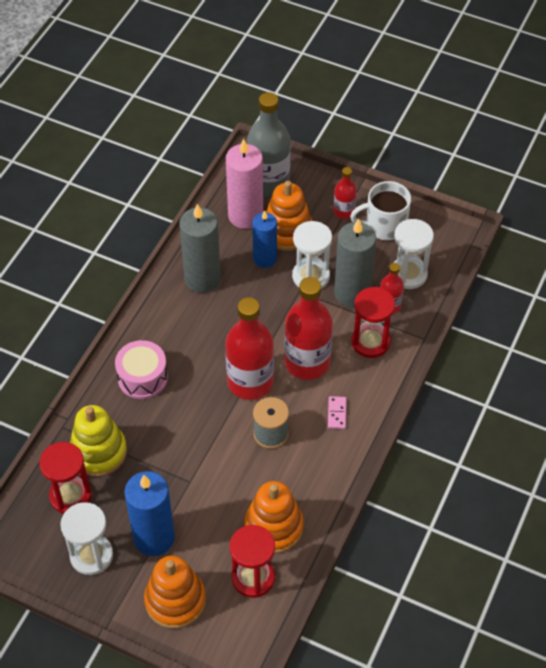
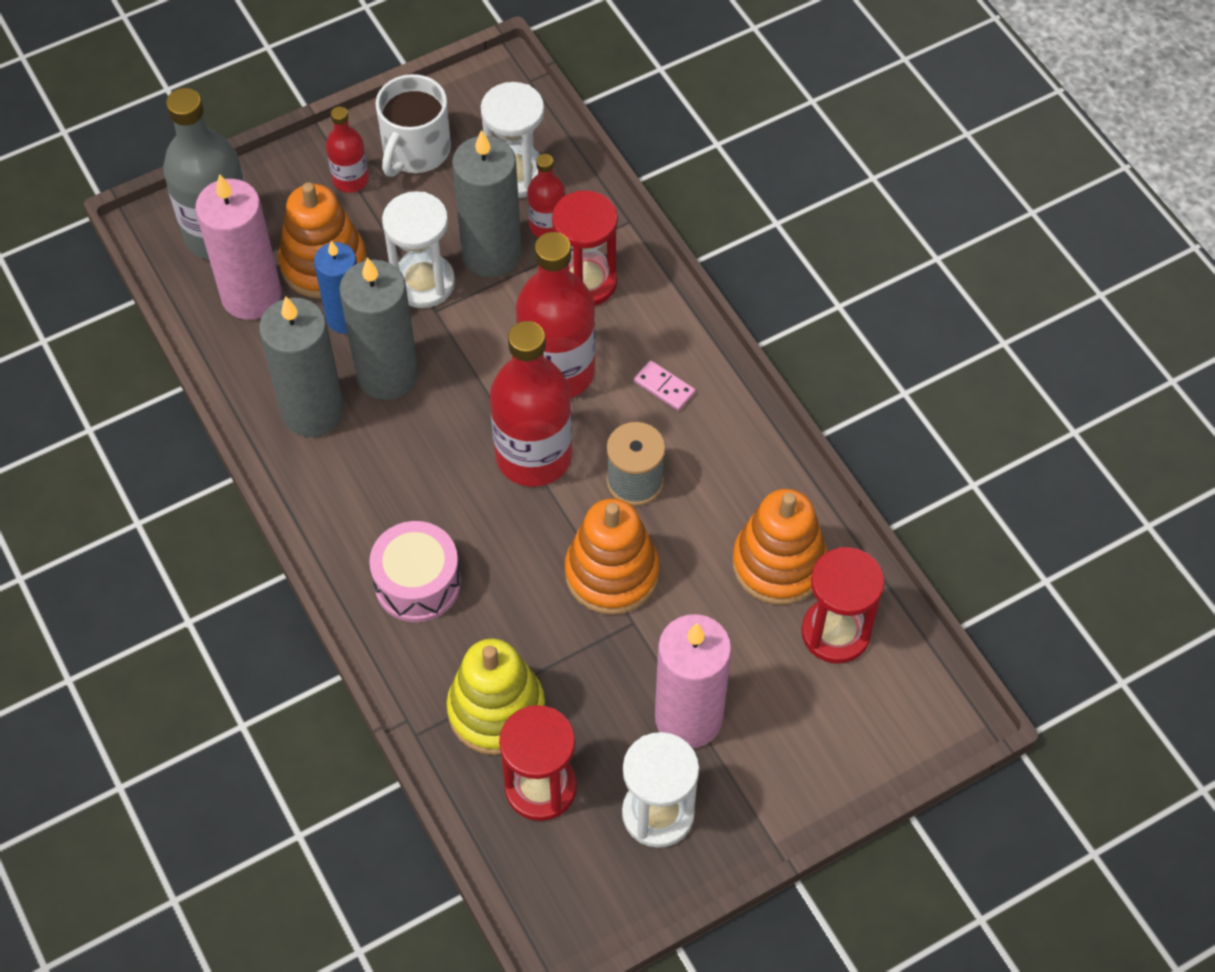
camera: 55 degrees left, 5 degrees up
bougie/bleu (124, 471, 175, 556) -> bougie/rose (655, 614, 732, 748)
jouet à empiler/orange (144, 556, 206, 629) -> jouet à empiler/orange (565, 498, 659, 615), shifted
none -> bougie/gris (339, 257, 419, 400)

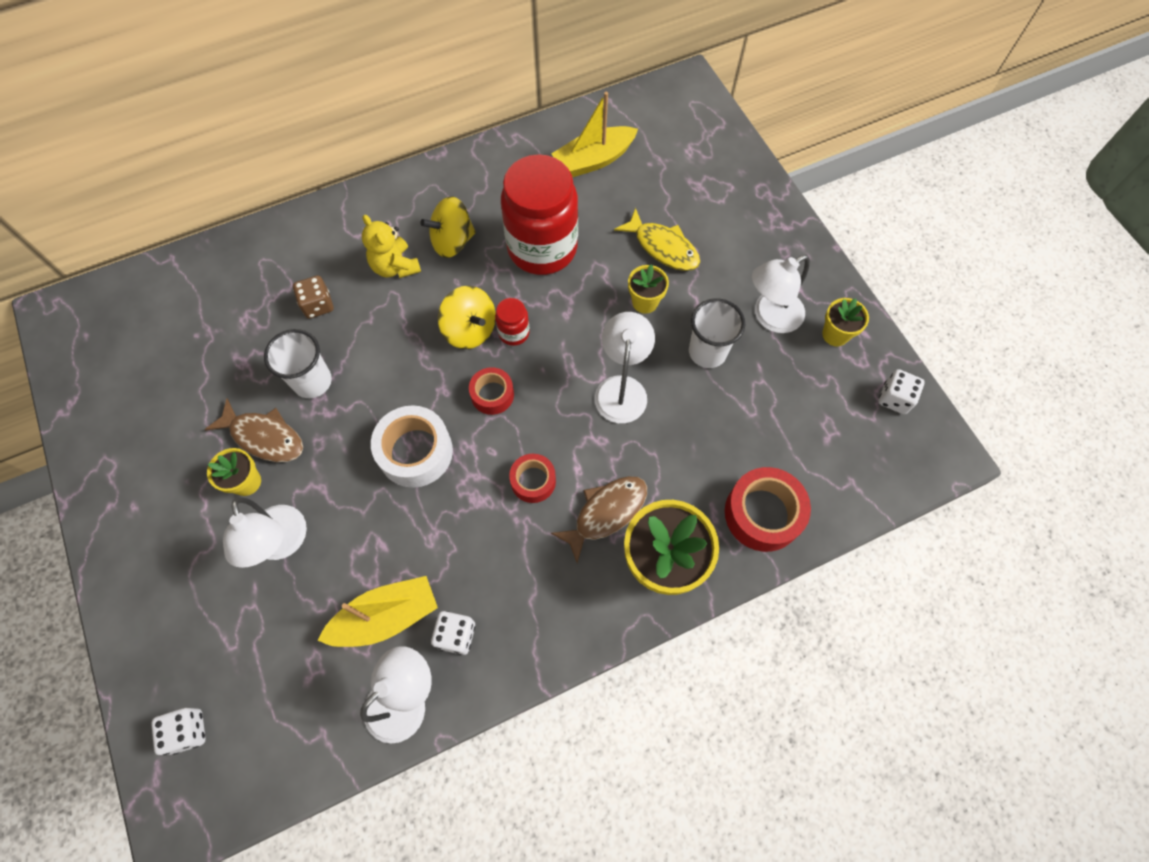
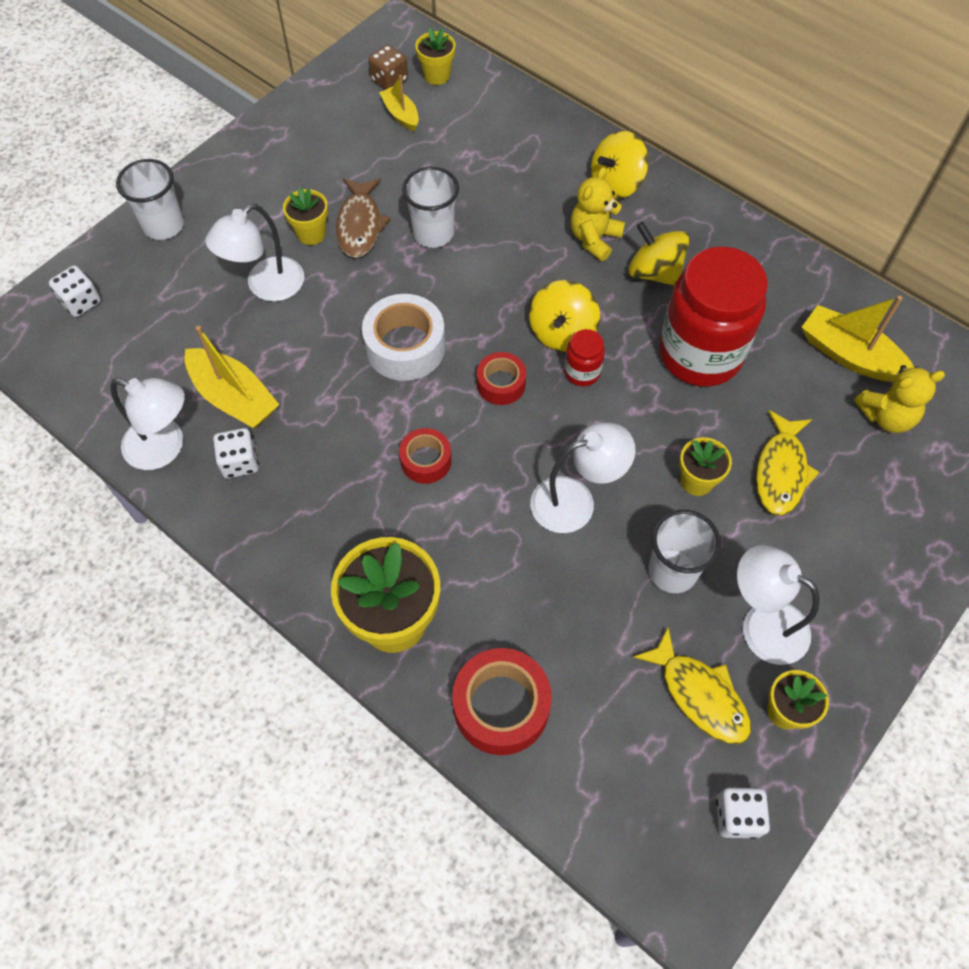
camera: 65 degrees right, 5 degrees down
dé/marron (293, 276, 333, 319) -> dé/marron (369, 45, 408, 90), shifted
poisson/marron (551, 476, 647, 563) -> none
none -> gobelet/blanc (116, 159, 184, 240)
none -> bateau/jaune (379, 75, 419, 131)
none -> pot de fleurs/jaune (415, 27, 455, 85)
none -> toupie/jaune (591, 131, 649, 199)
none -> poisson/jaune (633, 628, 751, 744)
none -> ours en peluche/jaune (854, 365, 945, 433)

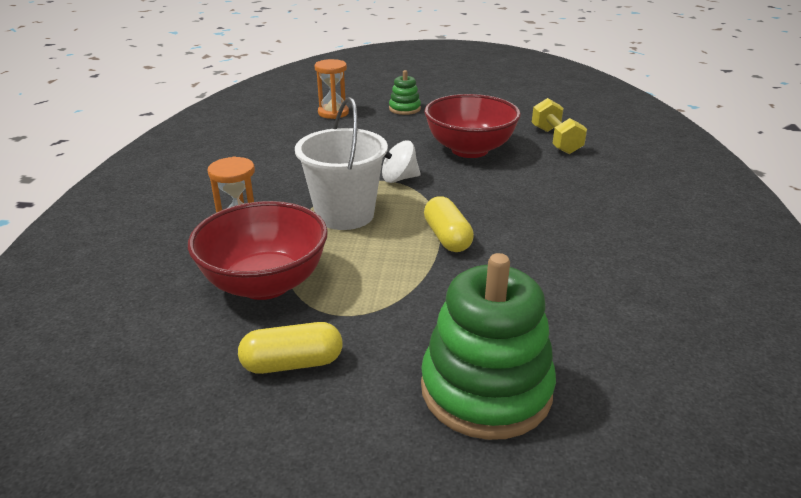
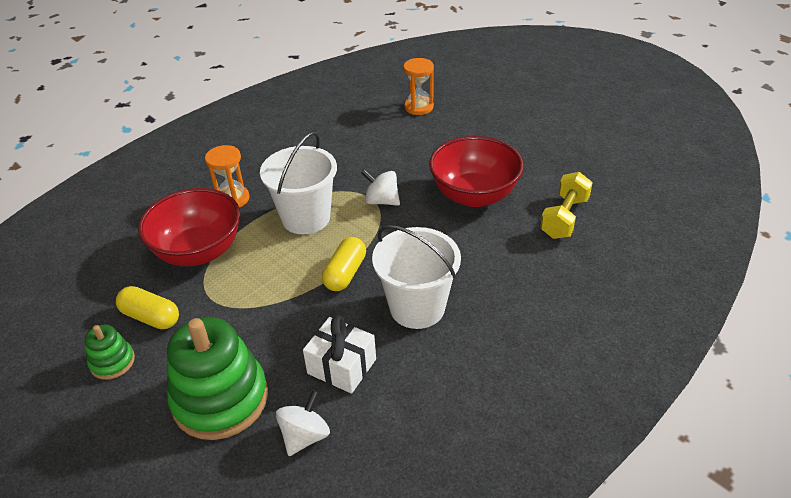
camera: 40 degrees right, 10 degrees up
jouet à empiler/vert (389, 70, 421, 115) -> jouet à empiler/vert (85, 325, 135, 380), shifted
none -> toupie/blanc (276, 390, 330, 456)
none -> cadeau/blanc (303, 315, 376, 394)
none -> seau/blanc (372, 225, 461, 329)

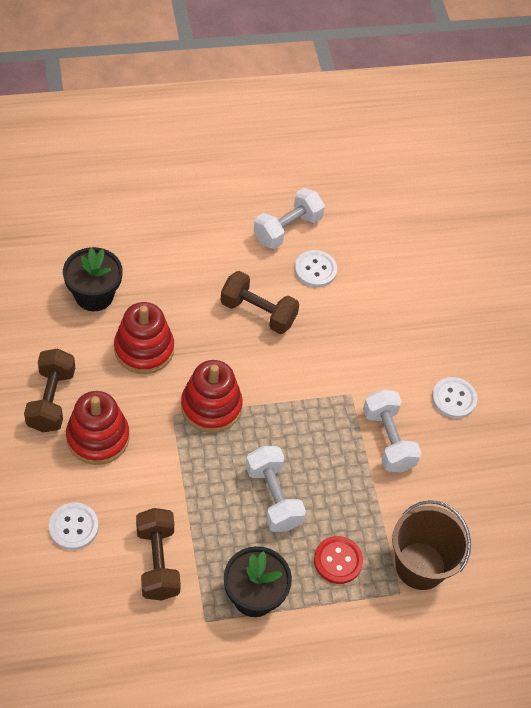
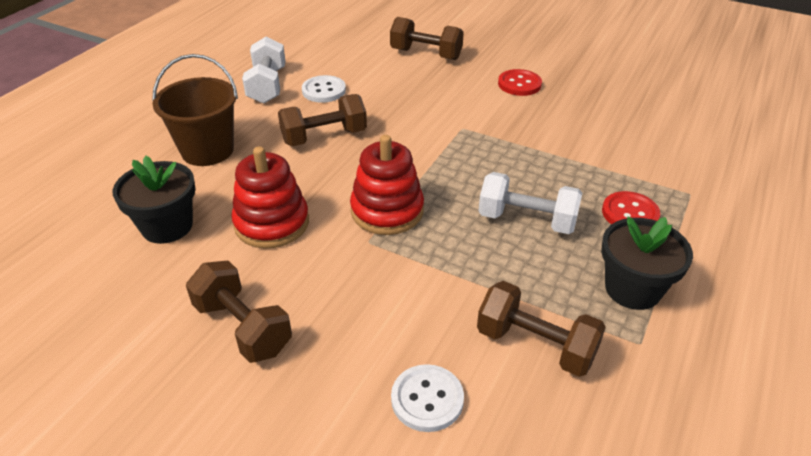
camera: 45 degrees left, 15 degrees down
jouet à empiler/rouge (66, 391, 129, 465) -> none
haltère/blanc (363, 389, 422, 472) -> none
seau/marron (392, 500, 471, 590) -> seau/marron (152, 54, 238, 166), shifted
bouton/blanc (432, 377, 477, 419) -> bouton/rouge (498, 69, 542, 96)
none -> haltère/marron (390, 17, 464, 60)

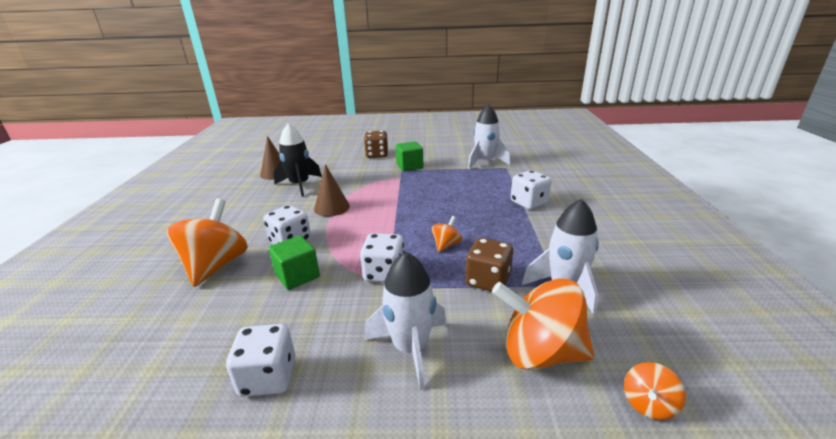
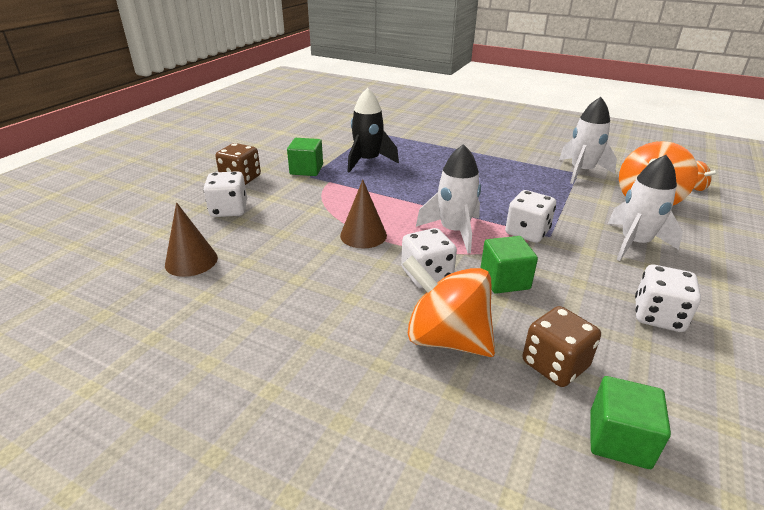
camera: 65 degrees left, 5 degrees up
fusée/noir (274, 123, 322, 197) -> fusée/noir (347, 88, 399, 173), shifted
toupie/orange (432, 216, 462, 252) -> none
dé/marron (466, 238, 513, 292) -> dé/marron (523, 306, 601, 387), shifted
fusée/blanc (468, 104, 510, 169) -> fusée/blanc (416, 144, 481, 254), shifted
dé/blanc (511, 170, 551, 209) -> dé/blanc (204, 171, 247, 217), shifted
none -> cube/vert (590, 376, 671, 469)

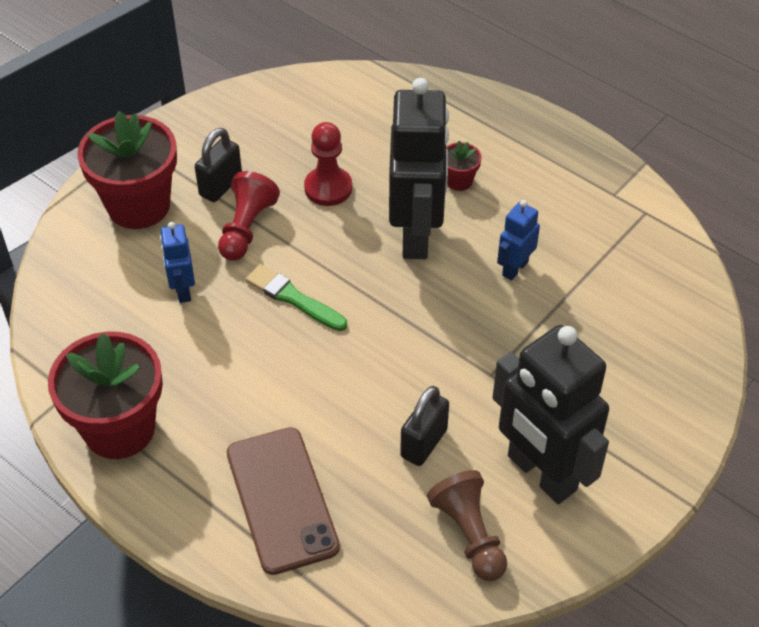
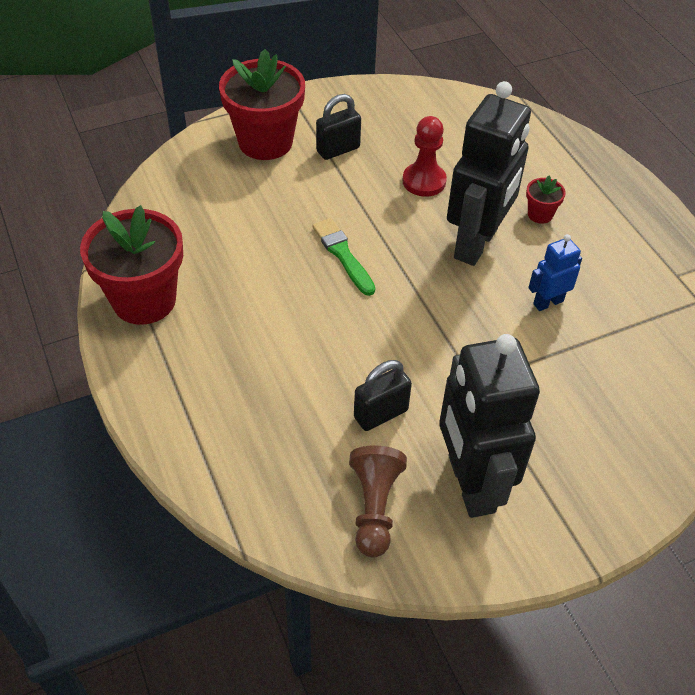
camera: 25 degrees right, 0 degrees up
robot/bleu (160, 222, 195, 303) -> none
pion/rouge (218, 171, 280, 261) -> none
téléphone/marron (227, 427, 340, 575) -> none

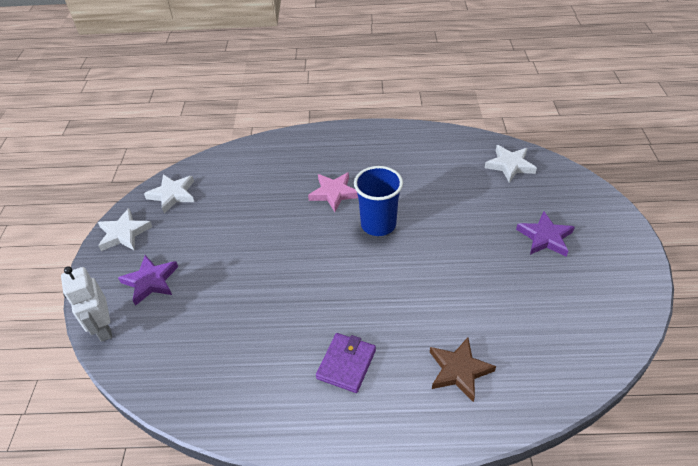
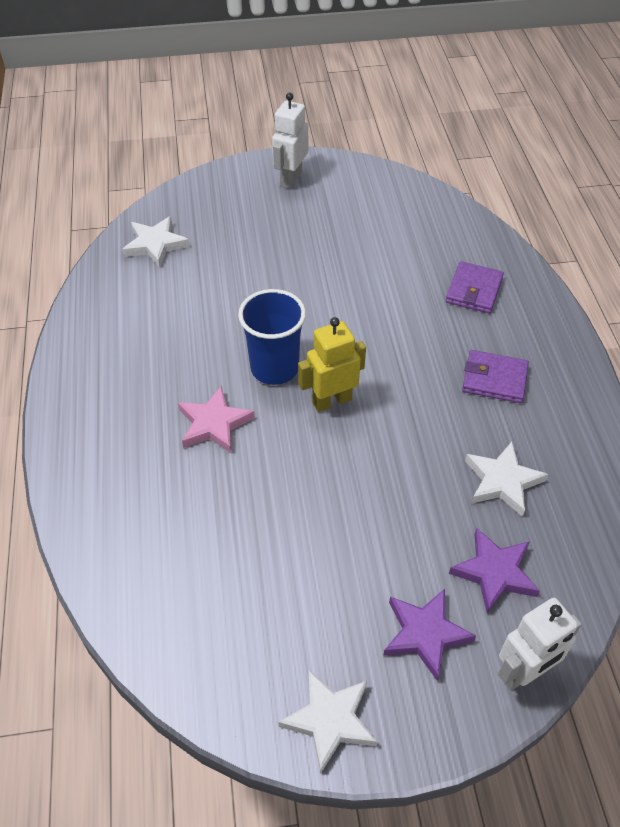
camera: 100 degrees left, 5 degrees up
étoile/blanc (144, 174, 194, 214) -> étoile/blanc (465, 442, 548, 517), shifted
étoile/marron (430, 337, 496, 402) -> portefeuille/violet (446, 261, 504, 313)
étoile/violet (516, 211, 575, 257) -> étoile/violet (449, 528, 540, 614), shifted
none -> robot/blanc (272, 93, 308, 189)
none -> robot/jaune (298, 317, 366, 412)

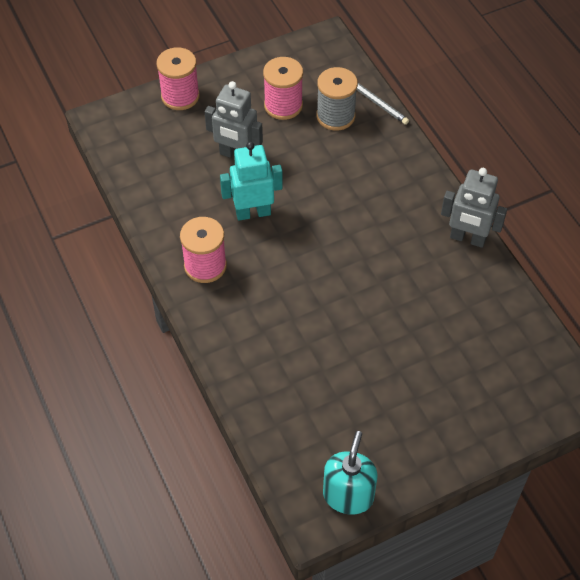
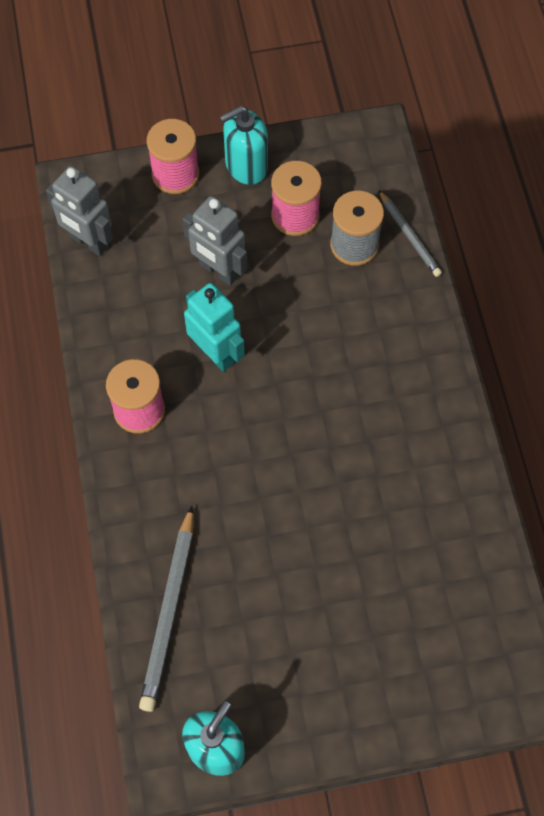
camera: 15 degrees right, 10 degrees up
robot/turquoise (220, 142, 283, 221) -> robot/turquoise (184, 283, 245, 372), 45 degrees clockwise
robot/gris (441, 168, 507, 248) -> robot/gris (46, 166, 113, 256), shifted
none -> crayon/gris (139, 506, 193, 712)
none -> distributeur de savon/turquoise (220, 106, 268, 185)

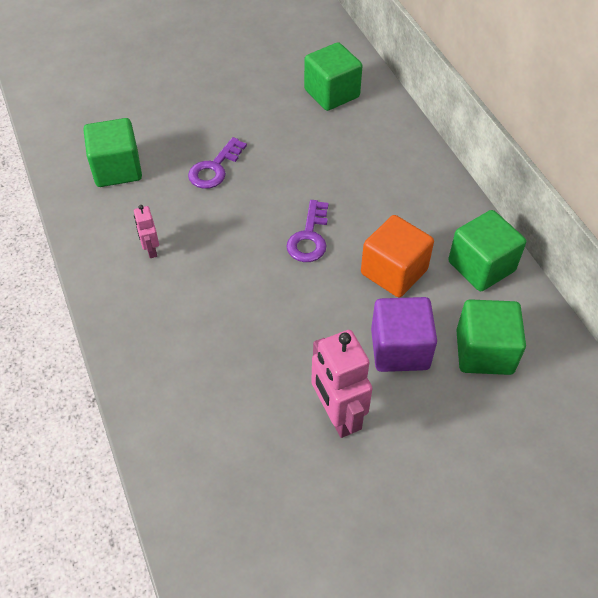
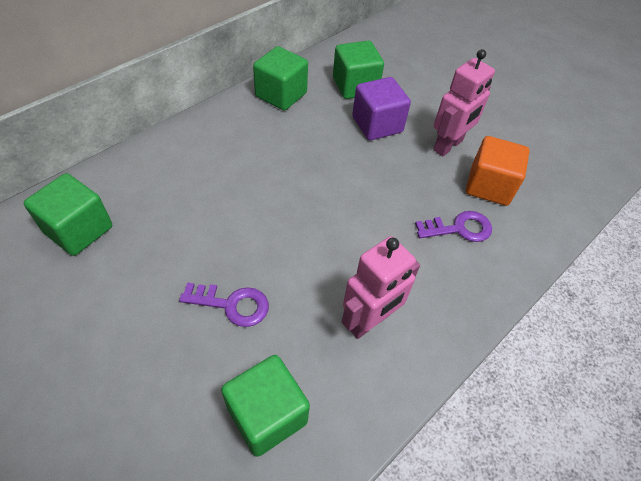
camera: 115 degrees left, 0 degrees up
robot/rose (134, 205, 159, 258) -> robot/rose (342, 236, 420, 339), x1.95
clé/violet (286, 200, 328, 262) -> clé/violet (415, 211, 492, 242), shifted
cube/orange (361, 215, 434, 297) -> cube/orange (466, 136, 530, 206), shifted

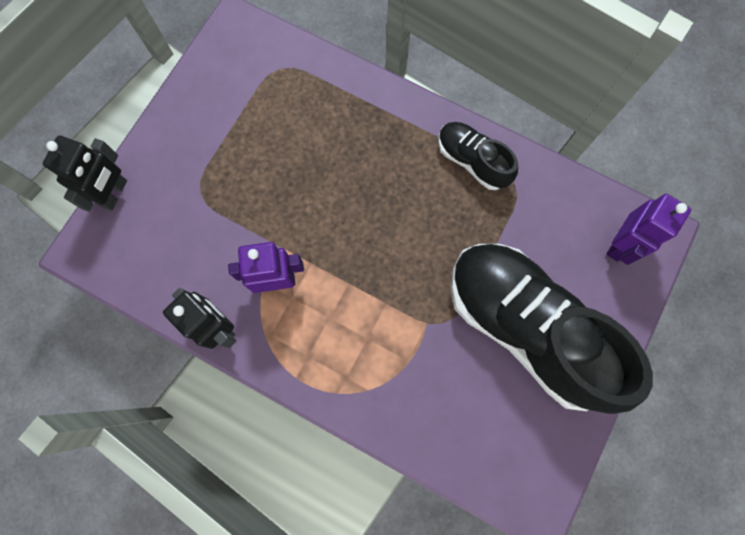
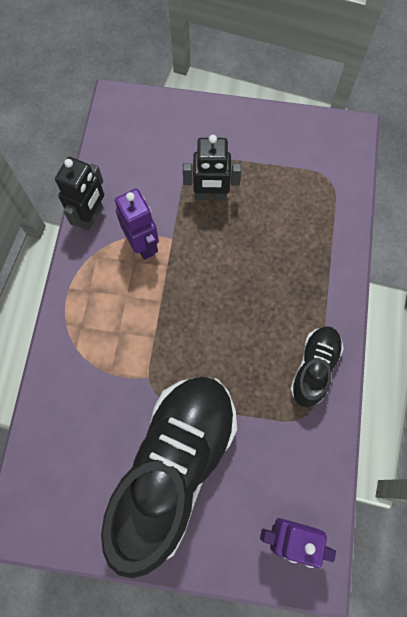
camera: 70 degrees right, 5 degrees down
robot/noir (43, 136, 127, 212) -> robot/noir (183, 135, 242, 201), shifted

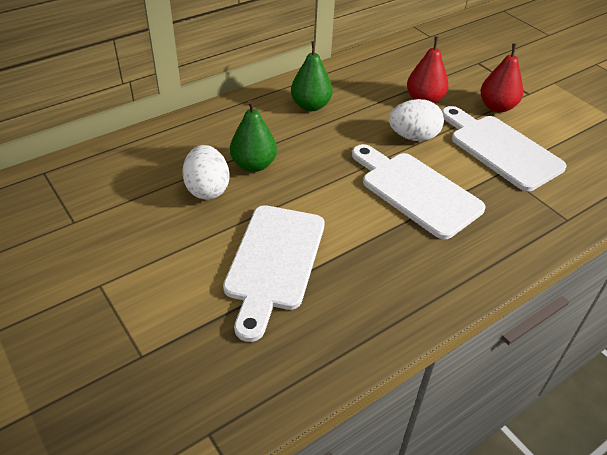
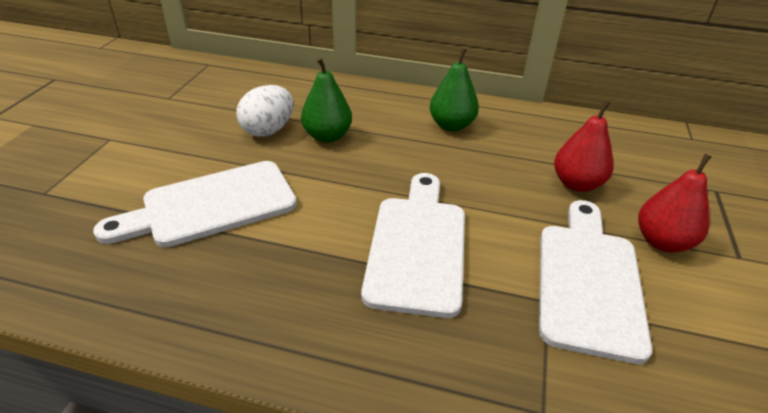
camera: 50 degrees right, 5 degrees down
œuf/blanc (389, 99, 444, 141) -> none

